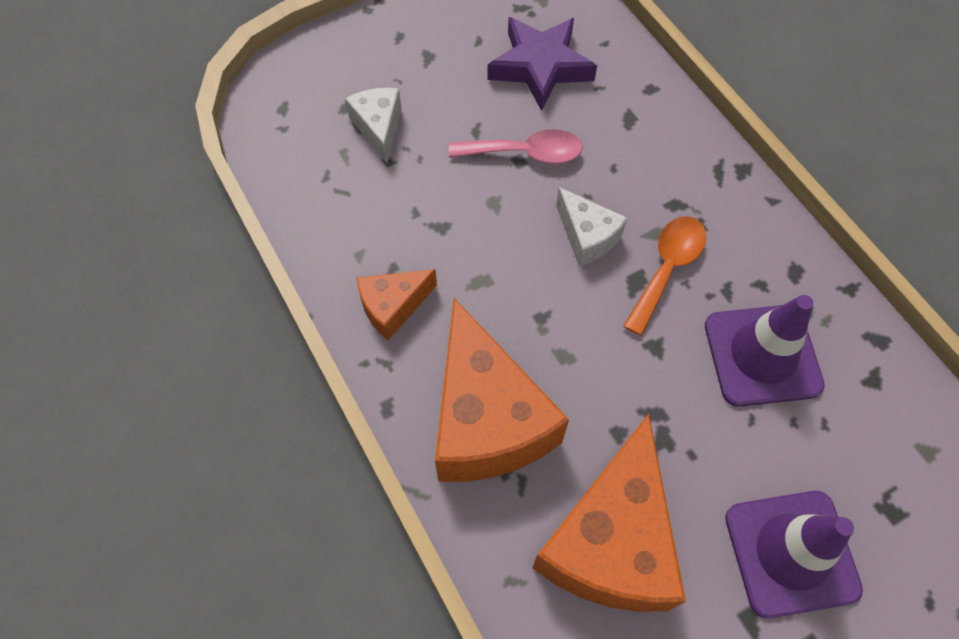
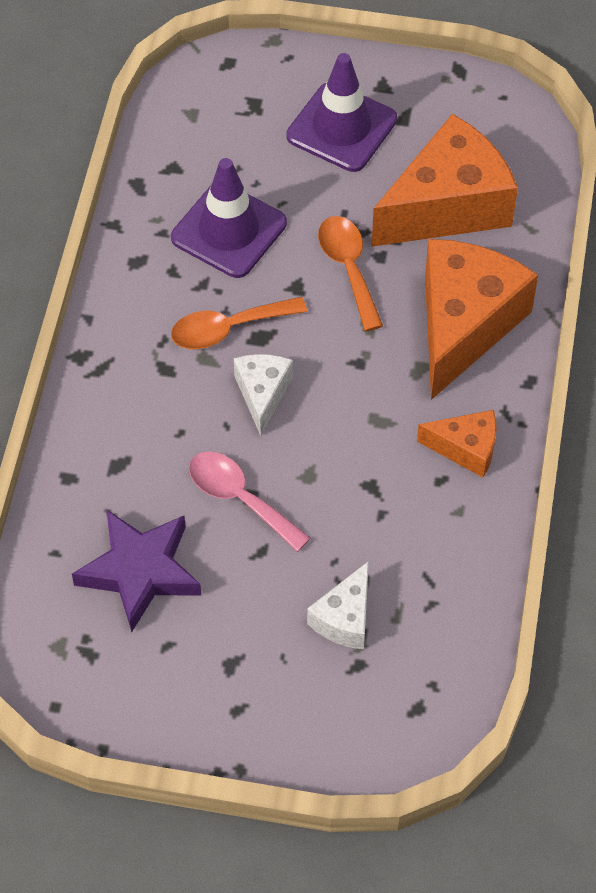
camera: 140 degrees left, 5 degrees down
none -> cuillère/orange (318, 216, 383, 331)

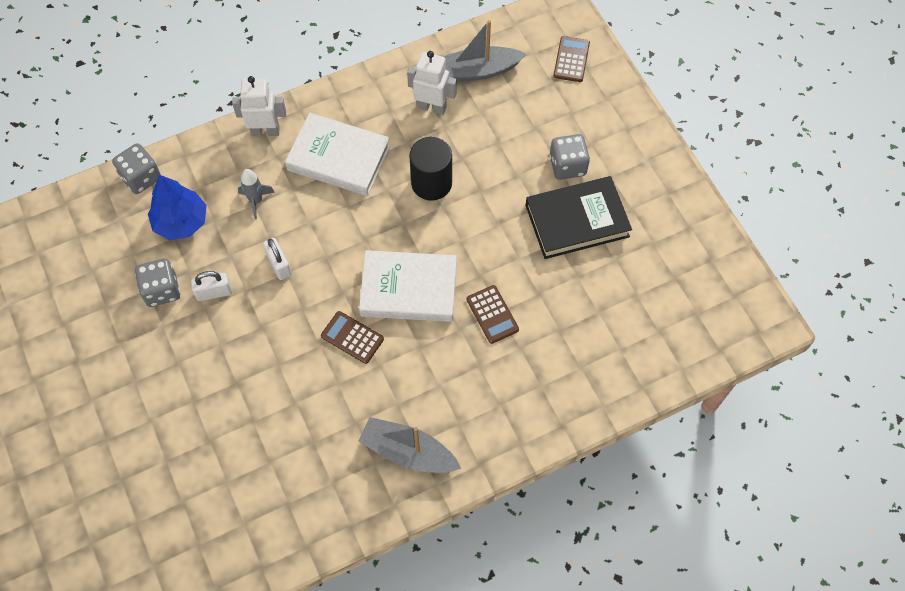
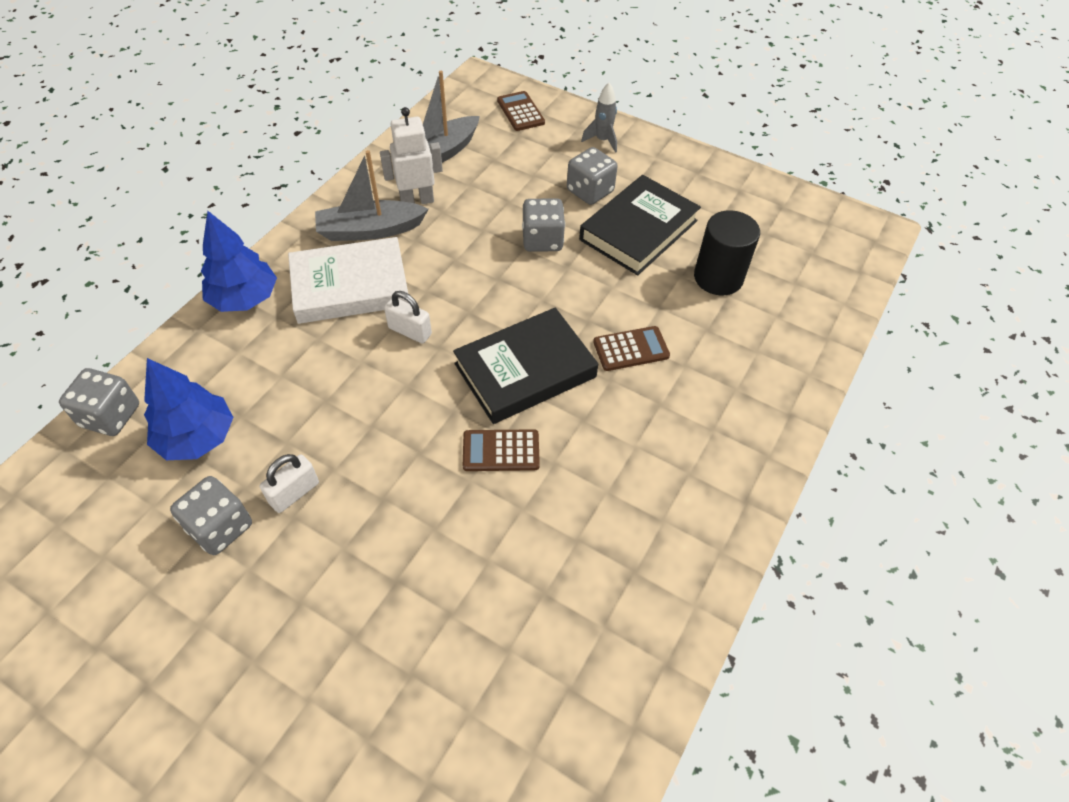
camera: 35 degrees left, 10 degrees down
robot/blanc (232, 76, 286, 136) -> arbre/bleu (201, 211, 277, 312)
fusée/gris (238, 169, 275, 219) -> fusée/gris (581, 83, 617, 153), shifted
cadenas/blanc (263, 238, 291, 280) -> cadenas/blanc (384, 291, 432, 344), shifted
bateau/gris (358, 417, 461, 473) -> bateau/gris (315, 150, 429, 241), shifted
livre/blanc (359, 250, 457, 322) -> livre/noir (453, 308, 598, 424)
cylindre/noir (409, 137, 452, 201) -> cylindre/noir (694, 210, 760, 296), shifted
calculatrice/marron (467, 285, 519, 344) -> calculatrice/marron (593, 326, 670, 371), 45 degrees counterclockwise
none -> dé/gris (522, 198, 565, 252)

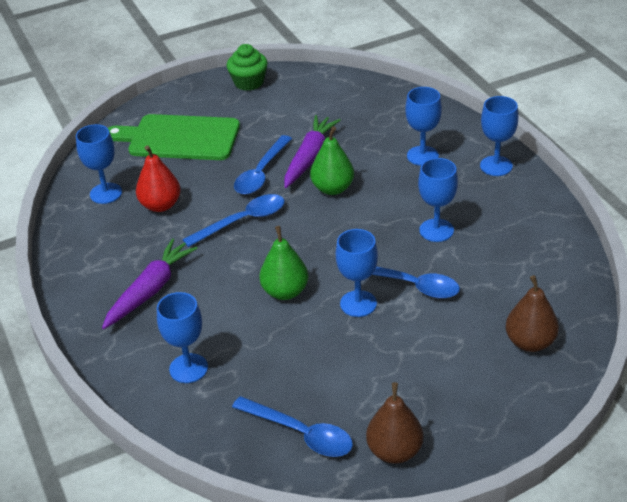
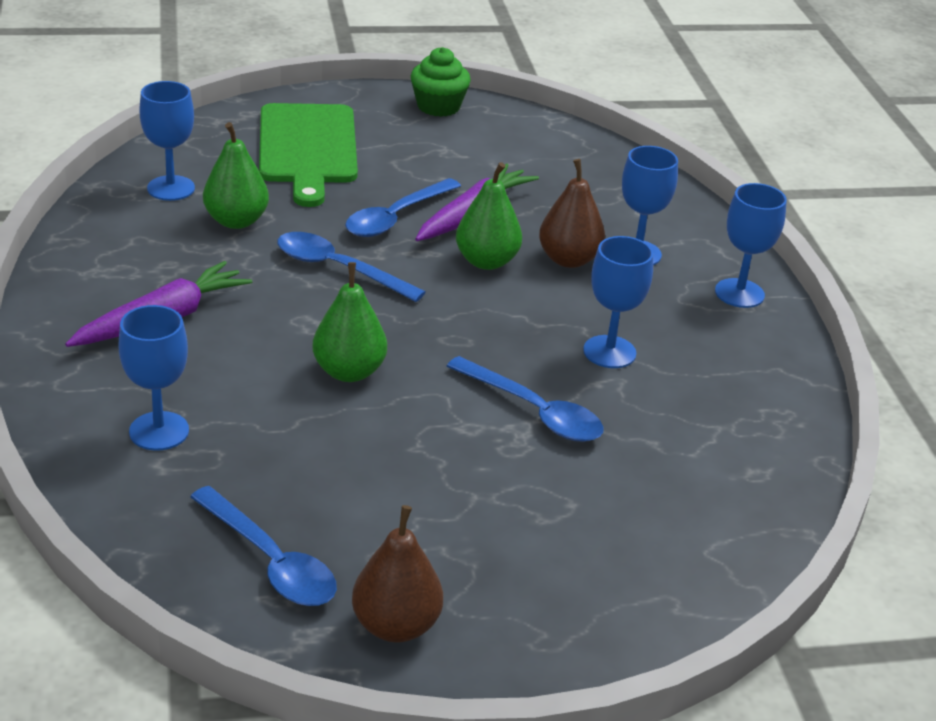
camera: 10 degrees right, 5 degrees down
planche à découper/vert (108, 114, 240, 160) -> planche à découper/vert (259, 103, 358, 207), 120 degrees counterclockwise
poire/rouge (136, 146, 181, 212) -> poire/vert (203, 122, 269, 229)
cuillère/bleu (182, 194, 285, 247) -> cuillère/bleu (277, 232, 426, 302), 135 degrees counterclockwise
verre à pied/bleu (336, 229, 378, 317) -> none
poire/marron (506, 275, 559, 352) -> poire/marron (539, 159, 605, 268), shifted

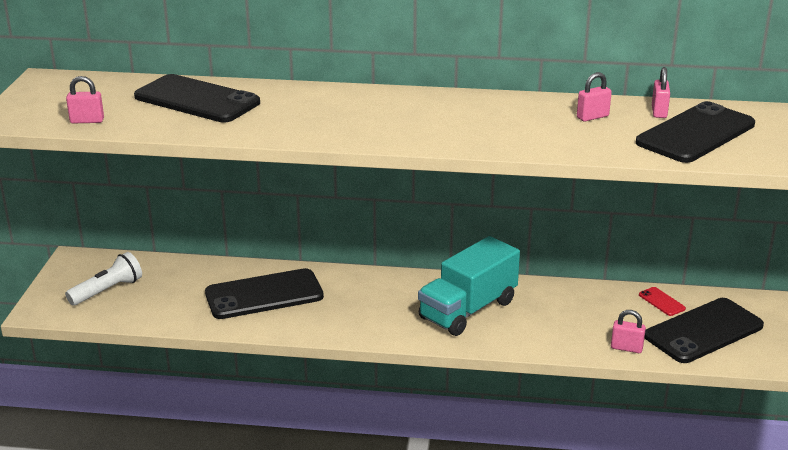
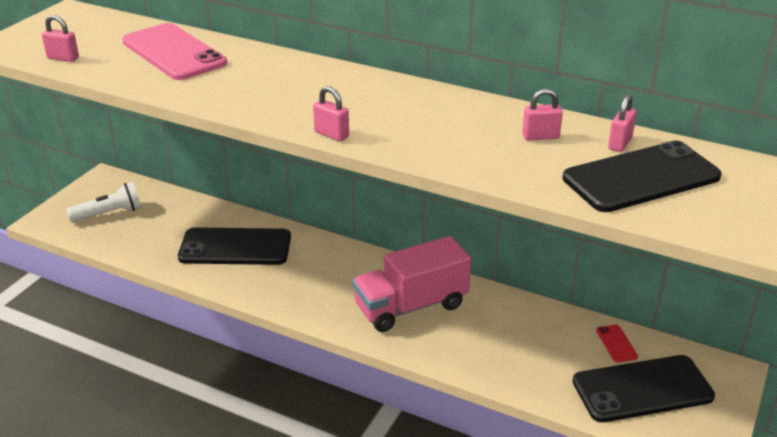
camera: 20 degrees right, 5 degrees up
téléphone/noir (134, 74, 260, 122) -> téléphone/rose (122, 23, 227, 80)
camion/turquoise (418, 236, 520, 336) -> camion/rose (353, 236, 471, 332)
cadenas/rose (611, 310, 646, 353) -> cadenas/rose (313, 86, 349, 141), shifted

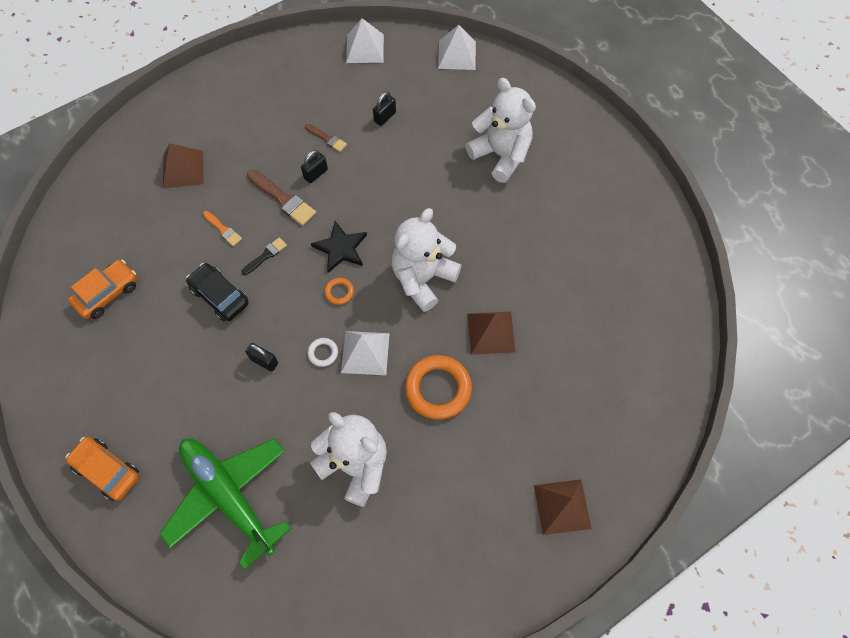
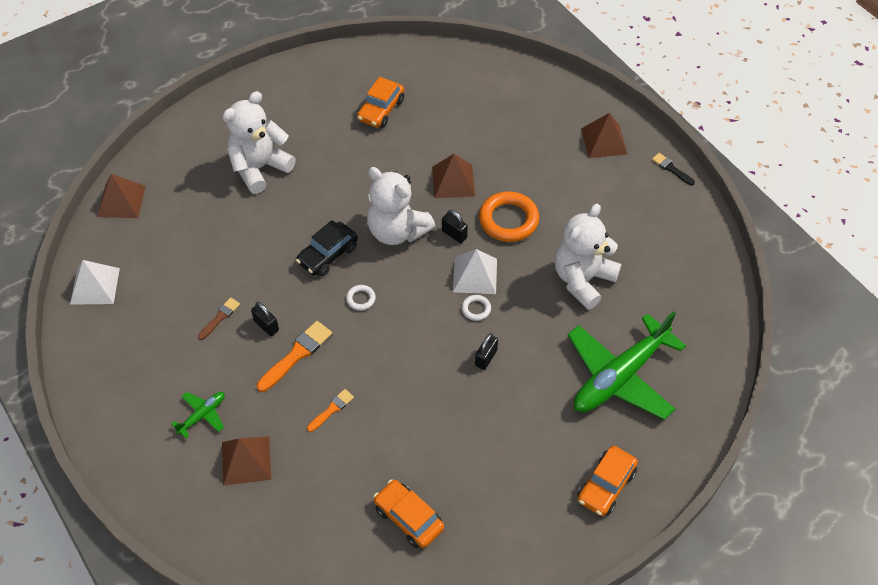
camera: 90 degrees left, 10 degrees down
voiture/noir (186, 263, 248, 321) -> voiture/noir (296, 220, 358, 276), shifted
pinceau/noir (242, 237, 287, 275) -> pinceau/noir (652, 153, 695, 185), shifted
pinceau/marron (247, 170, 316, 226) -> pinceau/orange (257, 321, 332, 392)
étoile/noir (311, 221, 367, 273) -> anneau/blanc (346, 285, 376, 311)
anneau/orange (324, 278, 354, 305) -> none
cadenas/noir (373, 92, 396, 126) -> cadenas/noir (442, 210, 468, 243), shifted
pyramide/blanc (438, 25, 476, 70) -> pyramide/marron (97, 174, 146, 218)
none -> avion/vert (171, 392, 225, 438)
none -> voiture/orange (357, 77, 404, 128)

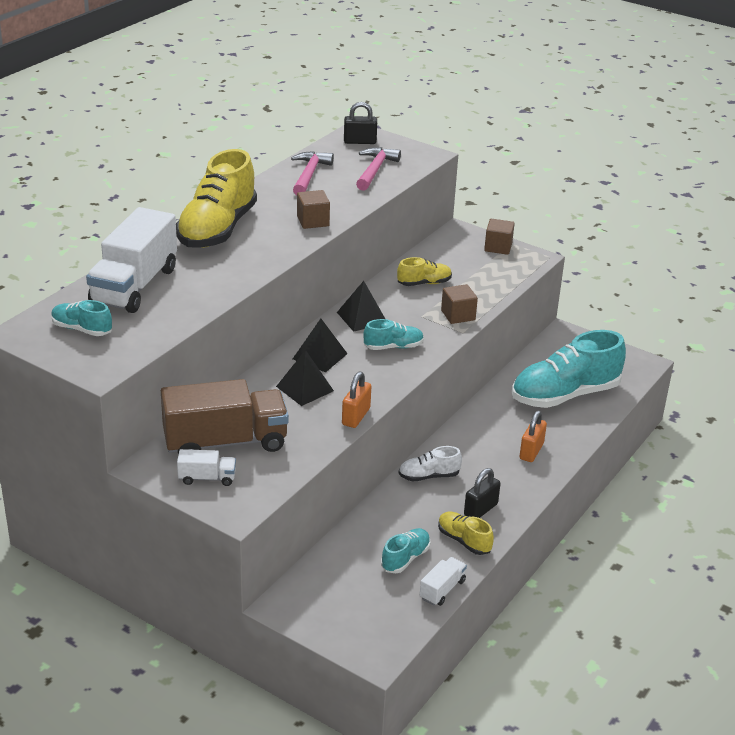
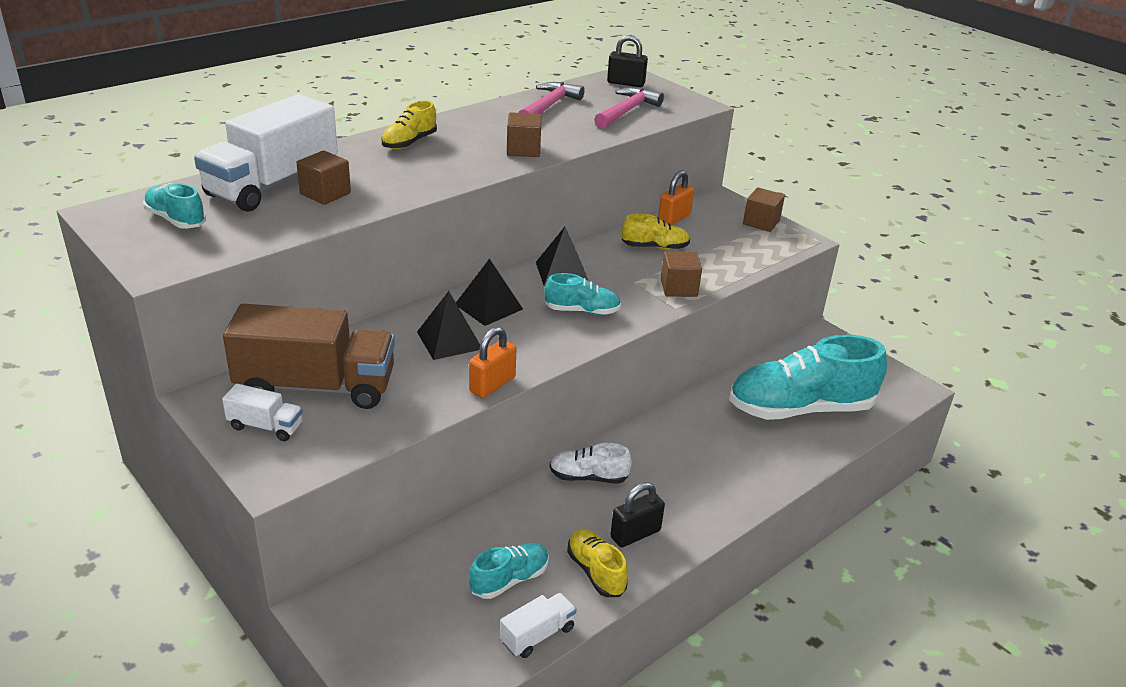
camera: 15 degrees right, 0 degrees up
chaussure/jaune (176, 149, 257, 248) -> chaussure/jaune (381, 101, 437, 149), x0.47
cadenas/orange (519, 411, 547, 462) -> cadenas/orange (658, 170, 694, 225), shifted
none -> cube/marron (296, 150, 351, 205)

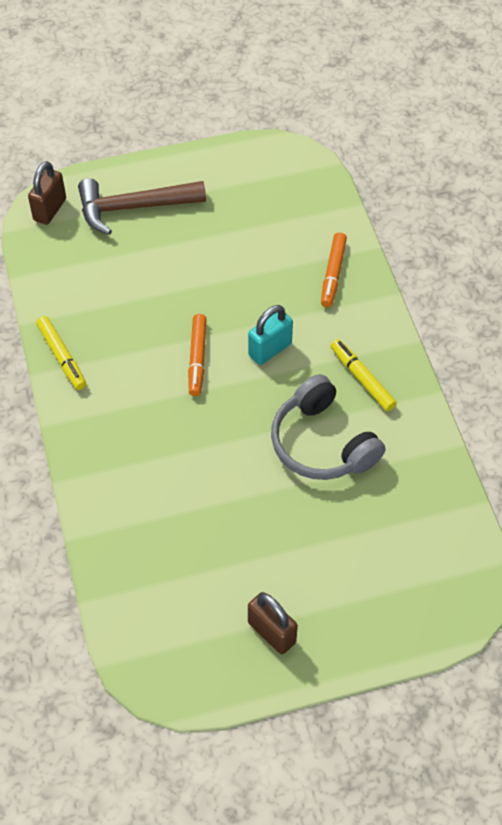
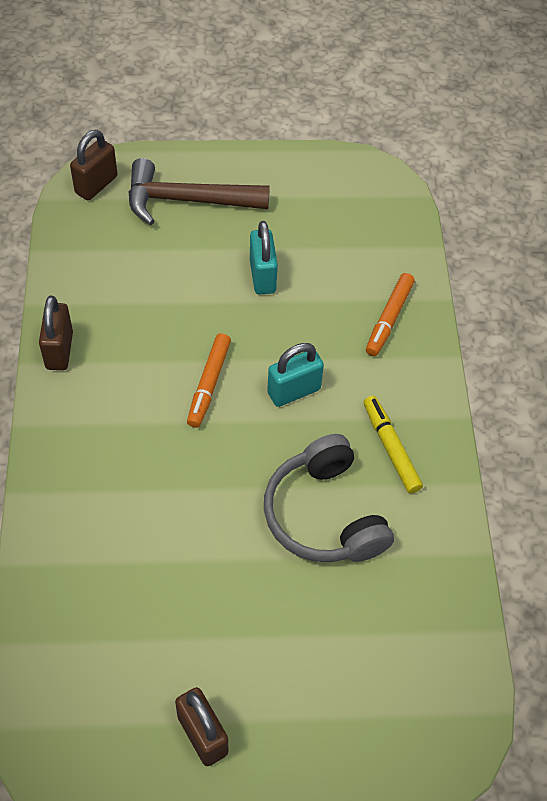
camera: 10 degrees right, 0 degrees up
feutre/jaune (36, 316, 86, 390) -> cadenas/marron (39, 296, 73, 370)
none -> cadenas/turquoise (250, 221, 278, 295)

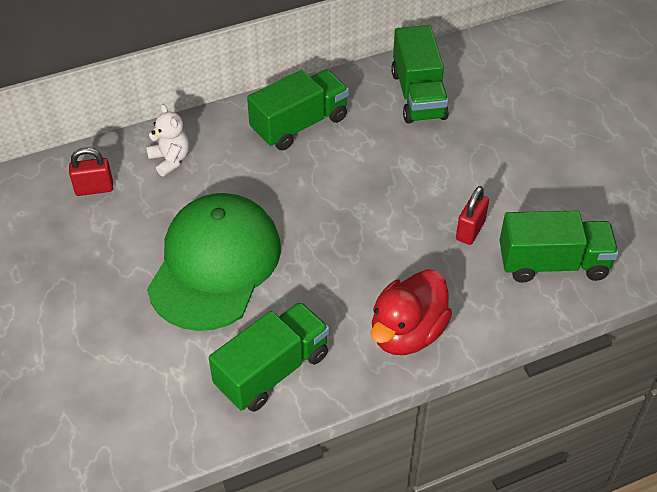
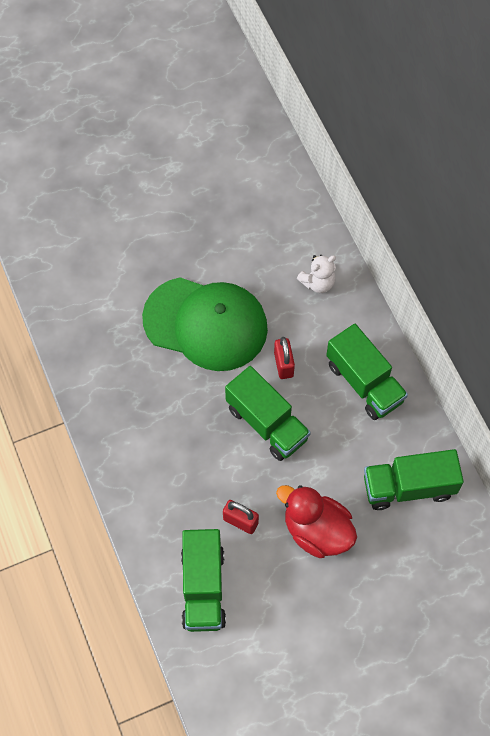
camera: 90 degrees right, 15 degrees up
cadenas/rouge (69, 148, 113, 196) -> cadenas/rouge (274, 337, 295, 379), shifted
camion/vert (209, 302, 329, 412) -> camion/vert (225, 366, 311, 461), shifted
canard/rouge (371, 269, 452, 355) -> canard/rouge (276, 485, 357, 558), shifted

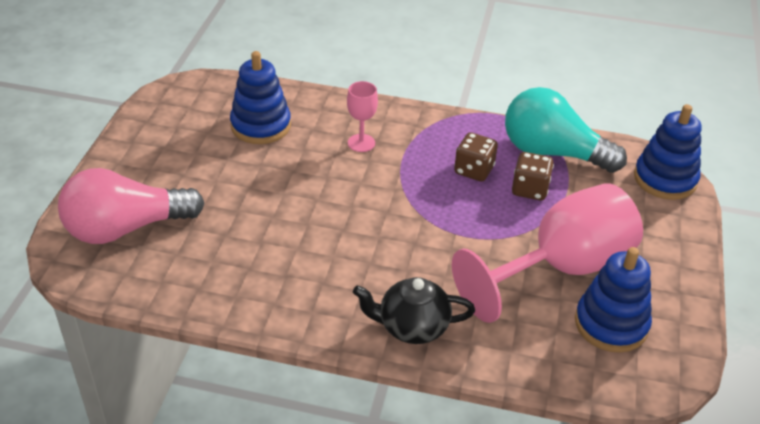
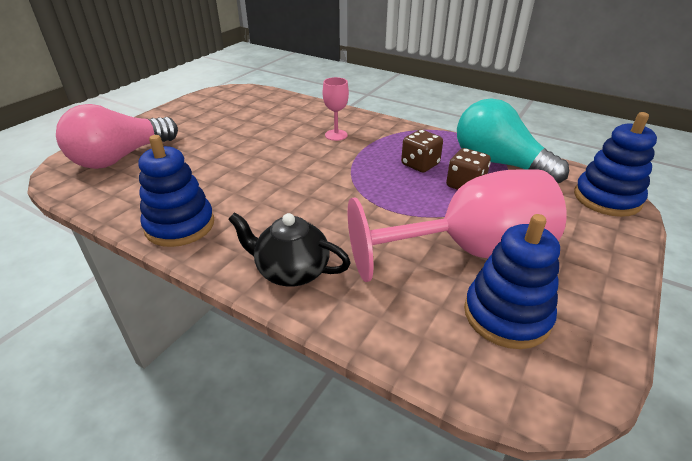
camera: 20 degrees right, 5 degrees down
ampoule/rose (58, 168, 204, 244) -> ampoule/rose (56, 104, 178, 169), 45 degrees counterclockwise
jouet à empiler/bleu (230, 51, 291, 144) -> jouet à empiler/bleu (138, 135, 214, 247), shifted

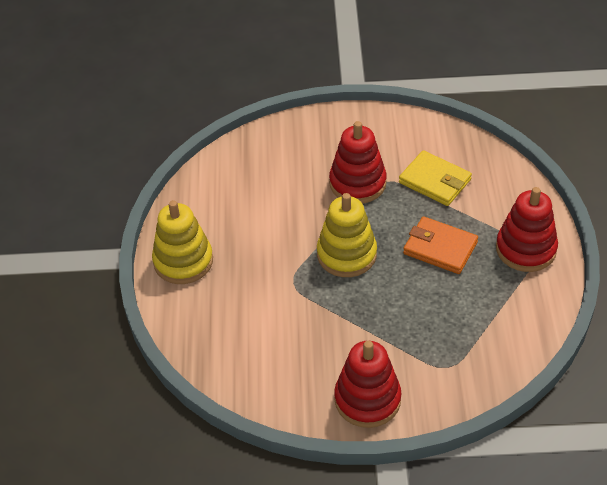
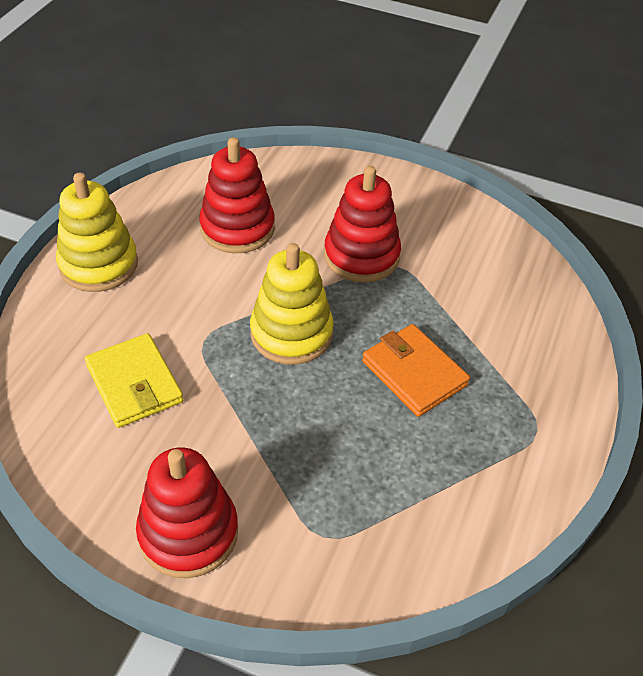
camera: 20 degrees right, 0 degrees up
portefeuille/jaune (399, 150, 472, 206) -> portefeuille/jaune (85, 333, 183, 428), shifted
jouet à empiler/rouge (496, 187, 558, 272) -> jouet à empiler/rouge (199, 137, 275, 253), shifted

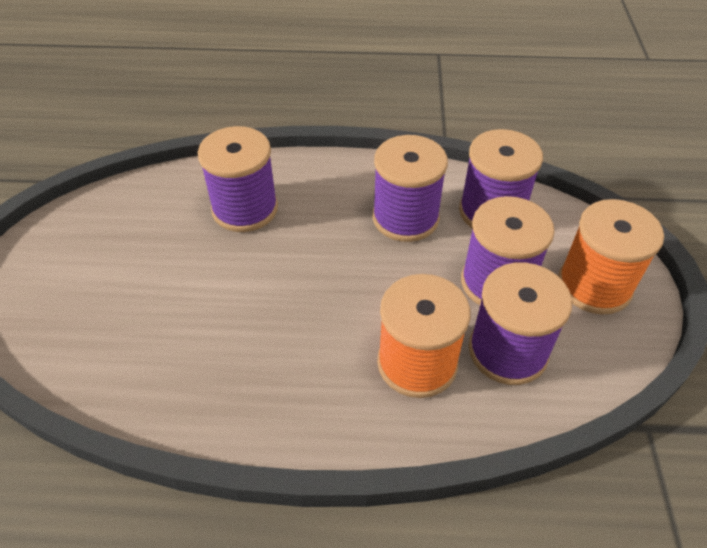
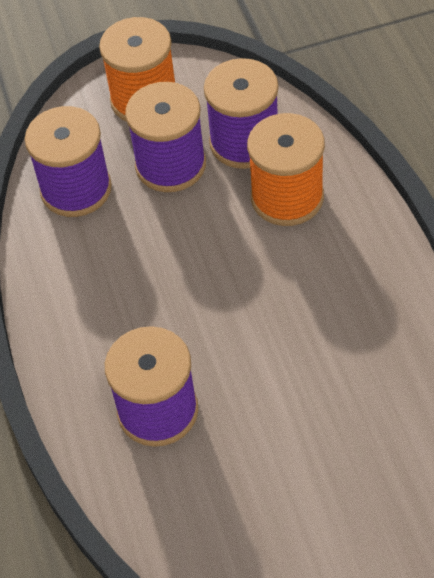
camera: 105 degrees left, 5 degrees up
bobine/violet (372, 135, 448, 242) -> none

